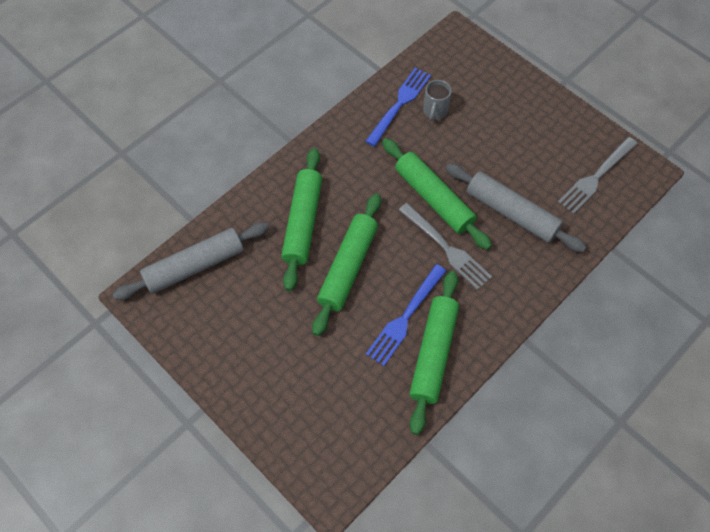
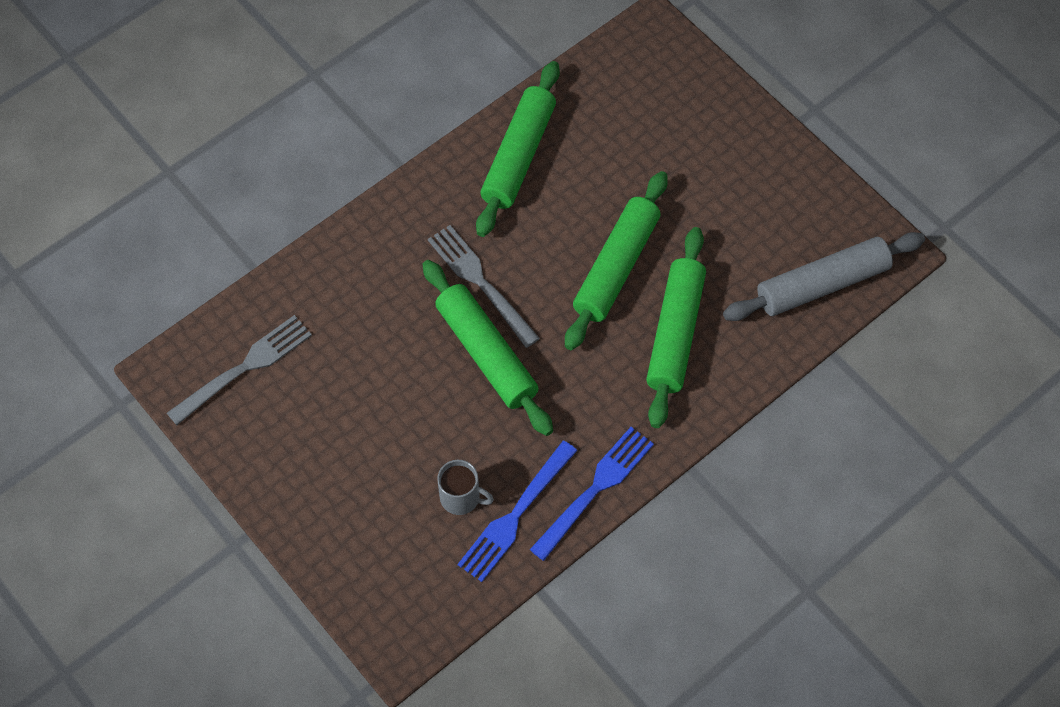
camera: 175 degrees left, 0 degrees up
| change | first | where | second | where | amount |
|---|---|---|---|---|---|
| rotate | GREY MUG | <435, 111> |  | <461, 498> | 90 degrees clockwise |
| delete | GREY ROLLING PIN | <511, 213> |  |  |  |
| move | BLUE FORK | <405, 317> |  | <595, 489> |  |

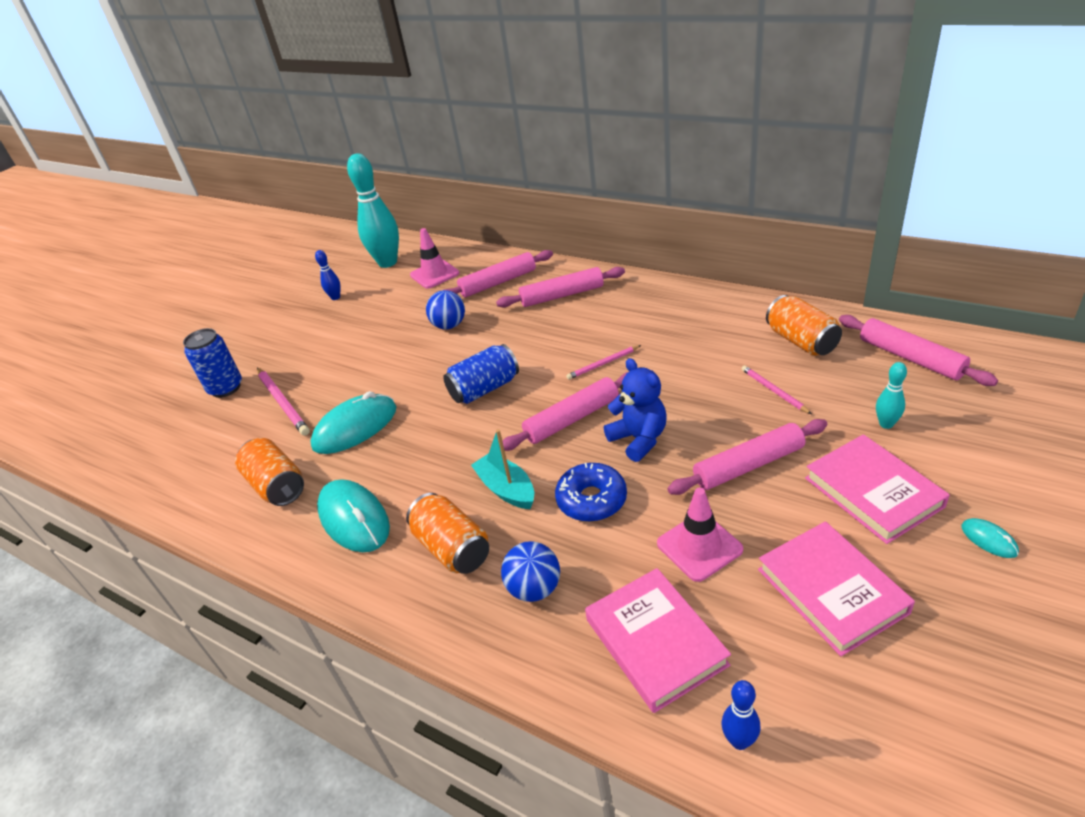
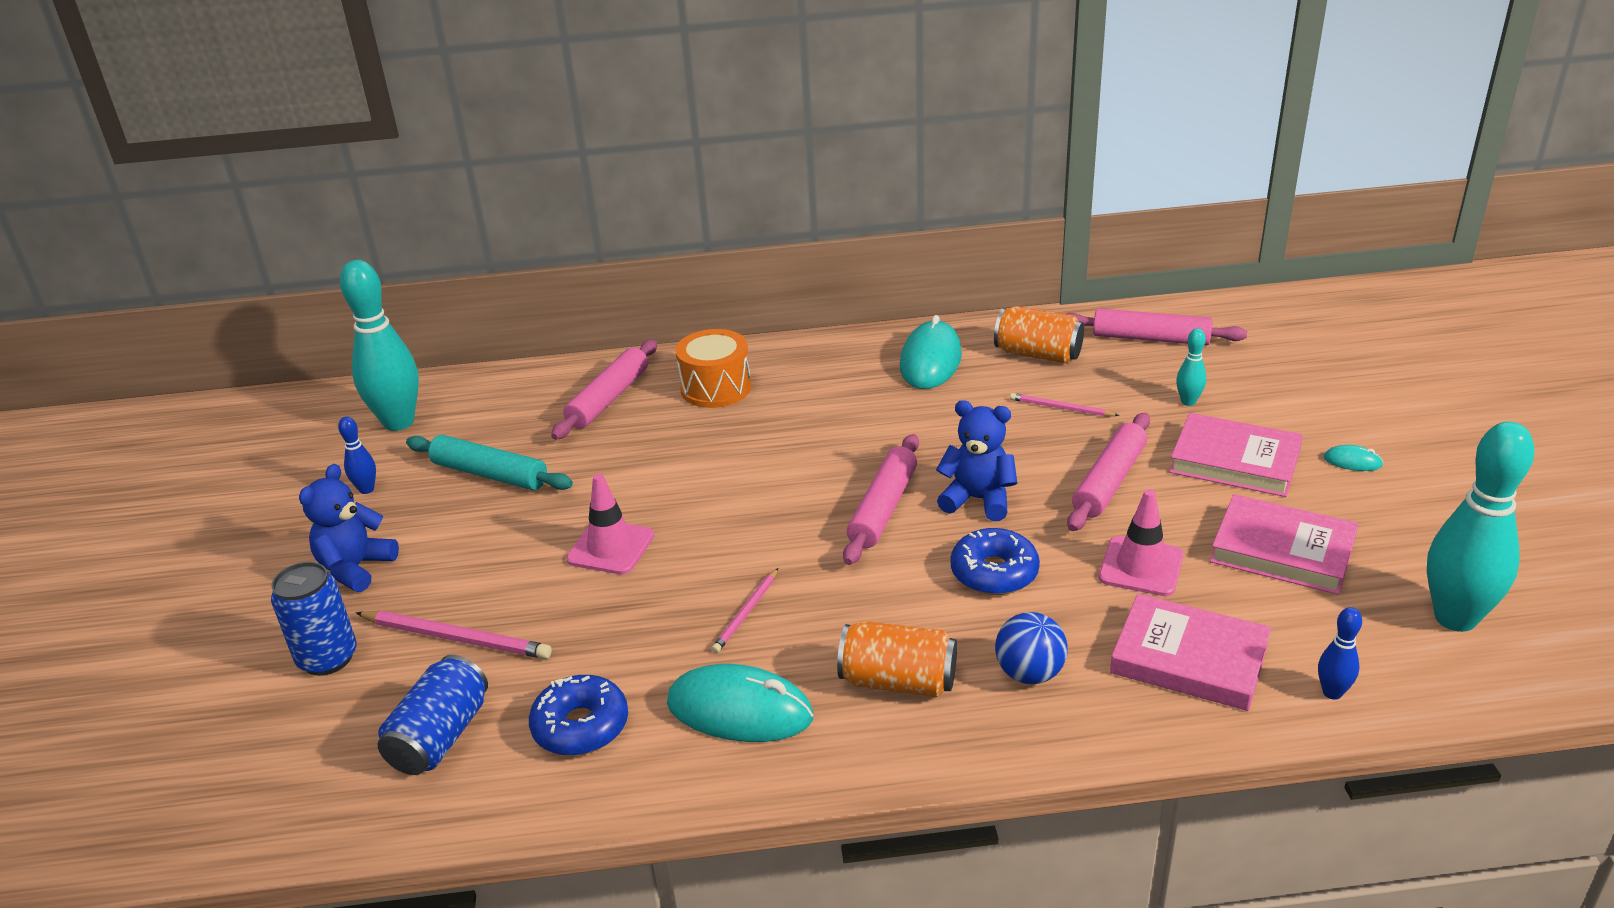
camera: 40 degrees left, 5 degrees down
| change | first | where | second | where | amount |
|---|---|---|---|---|---|
| move | PINK TRAFFIC CONE | <434, 274> |  | <611, 548> |  |
| replace | PINK ROLLING PIN | <562, 295> | ORANGE DRUM | <716, 388> |  |
| delete | BLUE BALL | <449, 325> |  |  |  |
| move | BLUE CAN | <484, 389> |  | <440, 737> |  |
| move | PINK PENCIL | <603, 364> |  | <746, 612> |  |
| move | TURQUOISE MOUSE | <355, 428> |  | <930, 361> |  |
| delete | TURQUOISE BOAT | <506, 489> |  |  |  |
| replace | ORANGE CAN | <277, 485> | BLUE DONUT | <581, 726> |  |
| insert |  |  | TURQUOISE BOWLING PIN | <1455, 618> |  |
| insert |  |  | TURQUOISE ROLLING PIN | <490, 474> |  |
| insert |  |  | BLUE TEDDY BEAR | <356, 568> |  |

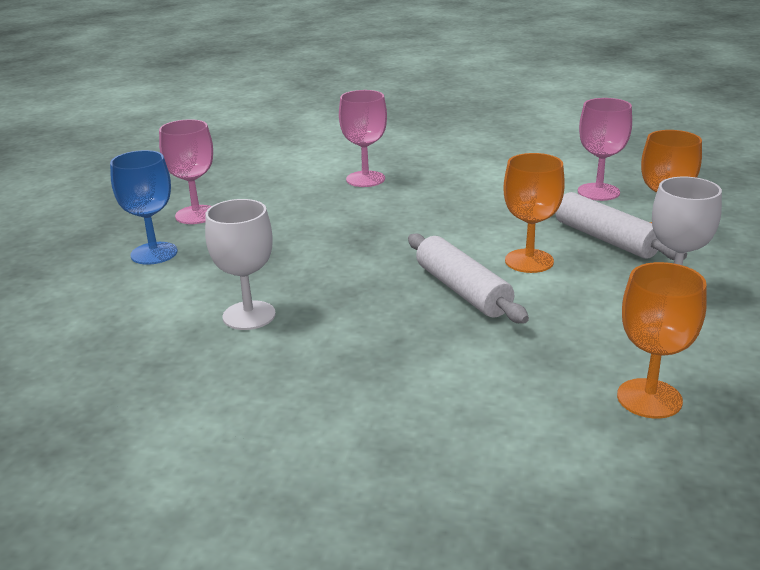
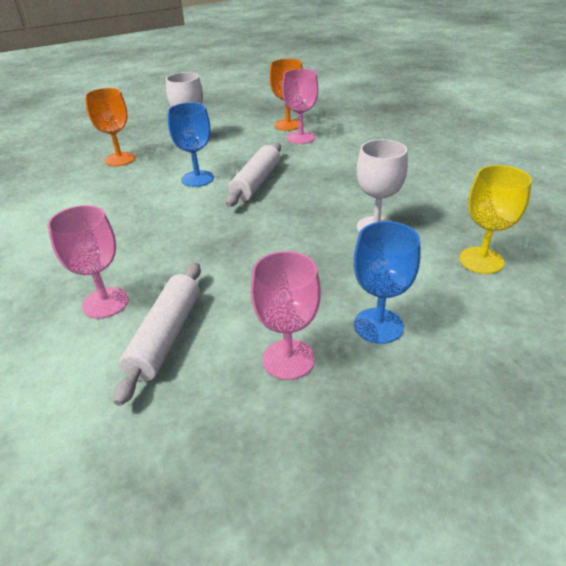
camera: 130 degrees left, 10 degrees up
| change | first | where | second | where | amount |
|---|---|---|---|---|---|
| move | PINK GOBLET | <598, 192> |  | <300, 138> |  |
| recolor | ORANGE GOBLET | <529, 261> | BLUE GOBLET | <197, 179> |  |
| move | WHITE ROLLING PIN | <605, 239> |  | <166, 336> |  |
| insert |  |  | YELLOW GOBLET | <481, 260> |  |

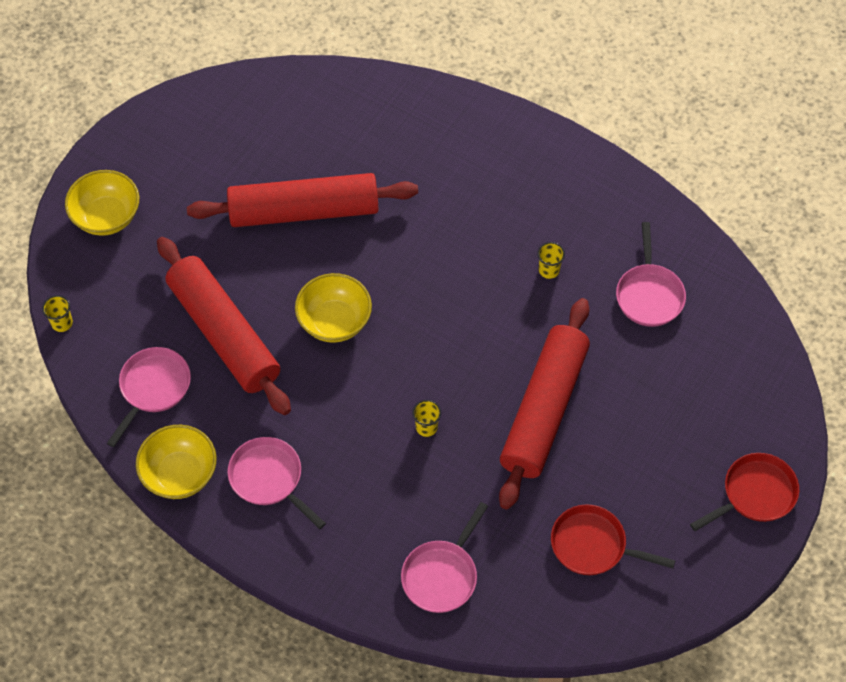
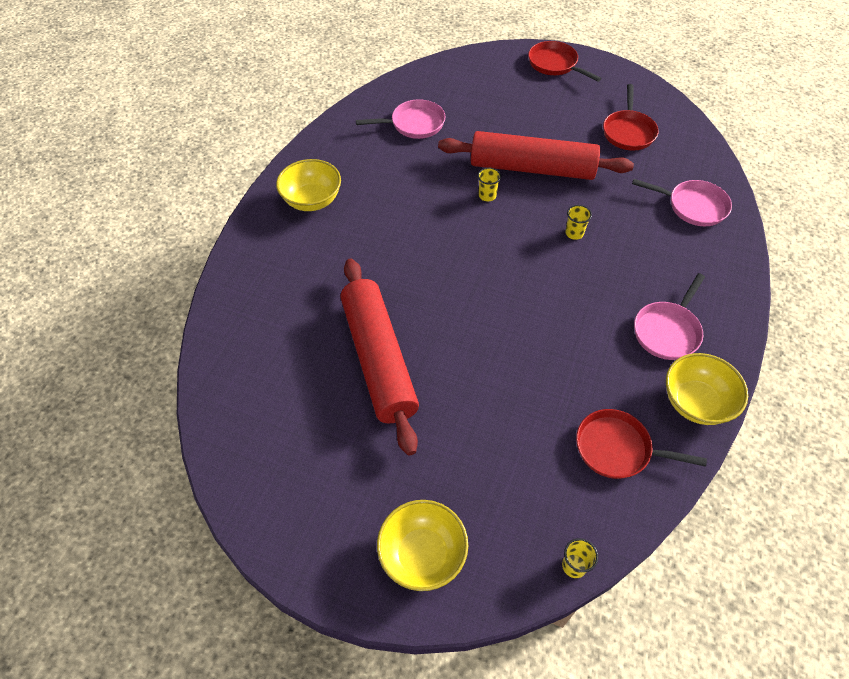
camera: 100 degrees left, 5 degrees down
| change | first | where | second | where | amount |
|---|---|---|---|---|---|
| delete | RED ROLLING PIN | <224, 333> |  |  |  |
| move | YELLOW CUP | <549, 270> |  | <487, 196> |  |
| move | YELLOW BOWL | <334, 321> |  | <312, 200> |  |
| recolor | PINK PAN | <153, 388> | RED PAN | <618, 449> |  |

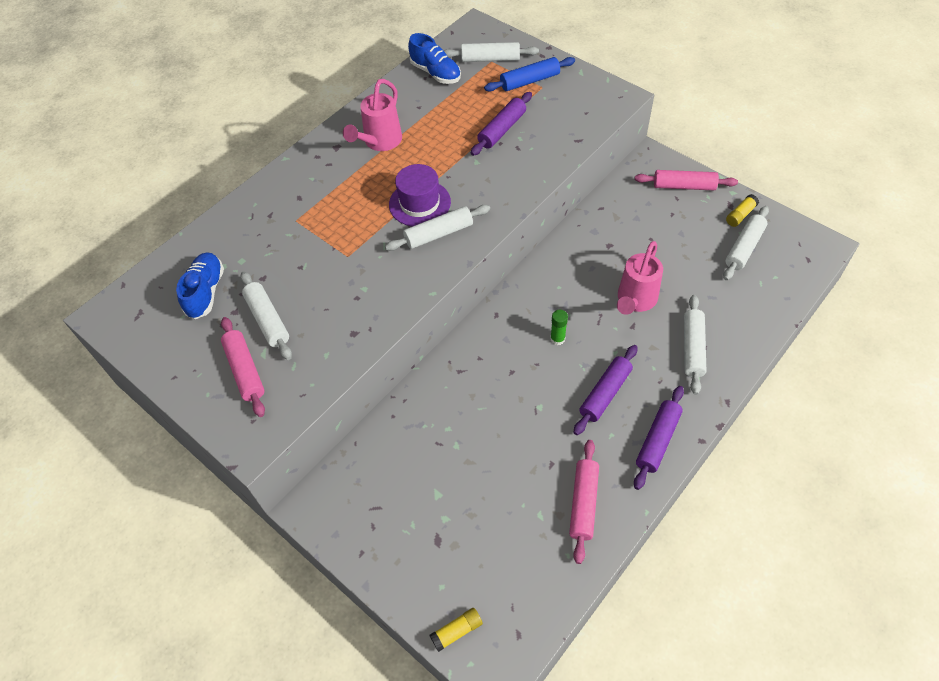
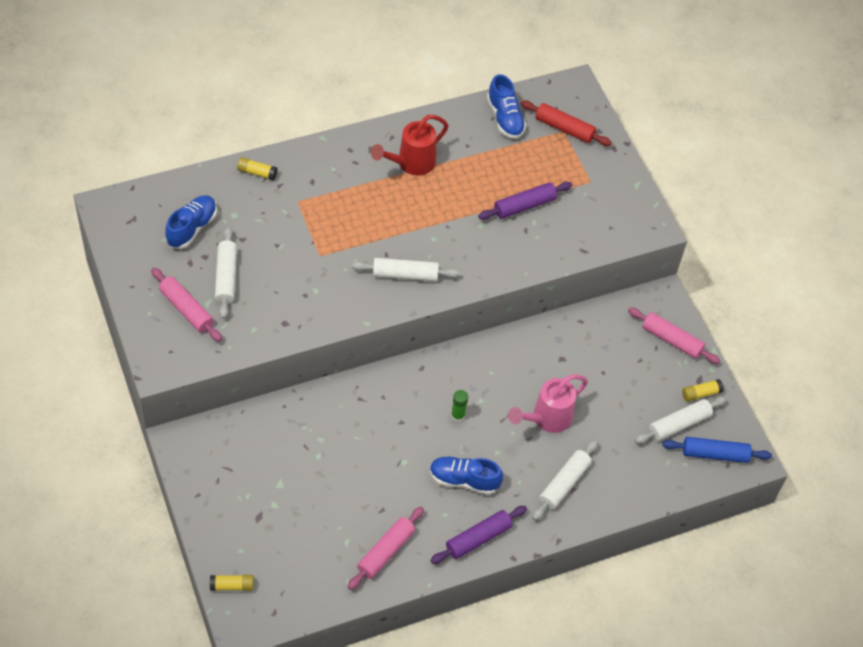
camera: 20 degrees right, 0 degrees up
| change | first | where | second | where | amount |
|---|---|---|---|---|---|
| recolor | WHITE ROLLING PIN | <490, 59> | RED ROLLING PIN | <564, 128> |  |
| move | BLUE ROLLING PIN | <530, 81> |  | <715, 454> |  |
| recolor | PINK WATERING CAN | <380, 142> | RED WATERING CAN | <411, 163> |  |
| delete | PURPLE HAT | <419, 203> |  |  |  |
| rotate | PINK ROLLING PIN | <245, 370> |  | <186, 309> | 45 degrees counterclockwise |
| replace | PURPLE ROLLING PIN | <605, 393> | BLUE SHOE | <464, 480> |  |
| insert |  |  | YELLOW GLUE STICK | <257, 172> |  |

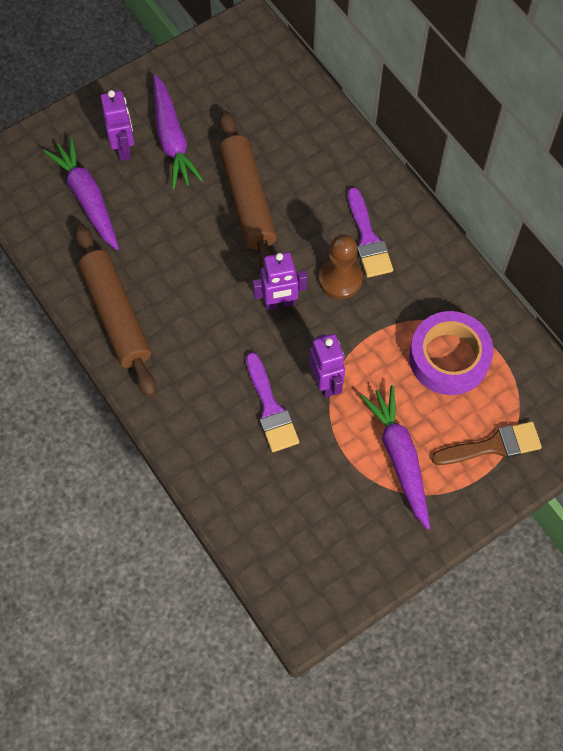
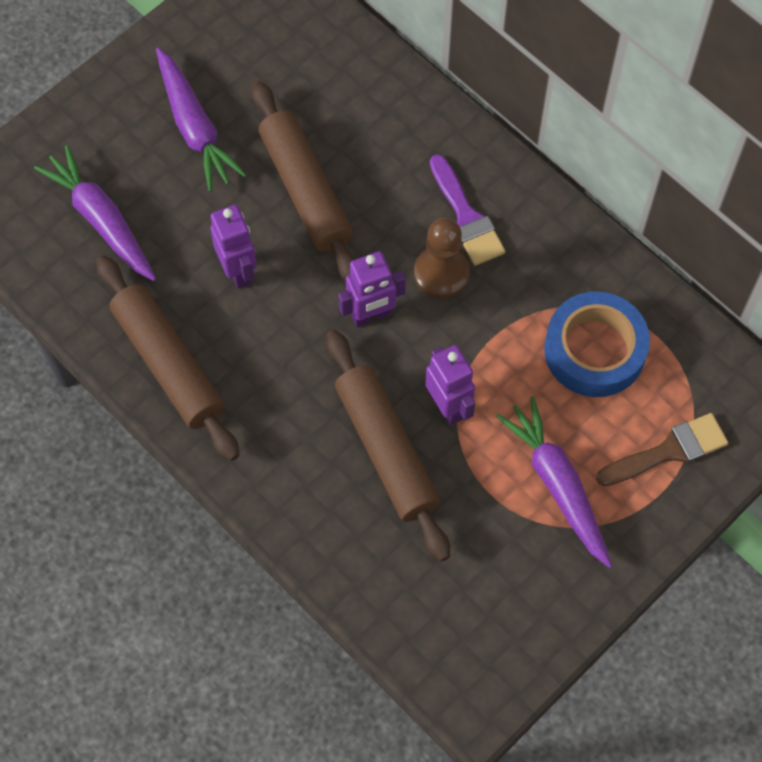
camera: 10 degrees left, 0 degrees up
| change | first | where | second | where | amount |
|---|---|---|---|---|---|
| move | PURPLE ROBOT | <123, 148> |  | <238, 271> |  |
| recolor | PURPLE TAPE | <449, 358> | BLUE TAPE | <594, 350> |  |
| replace | PURPLE BRUSH | <270, 408> | BROWN ROLLING PIN | <386, 450> |  |

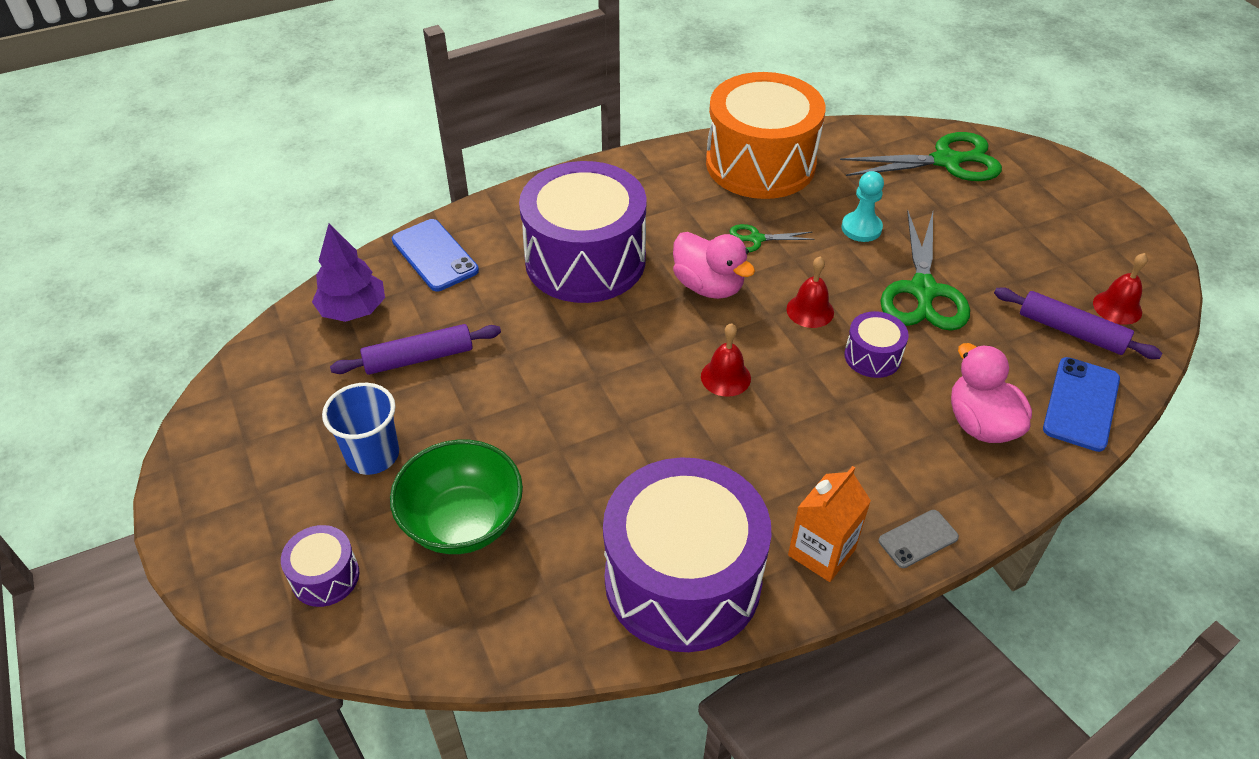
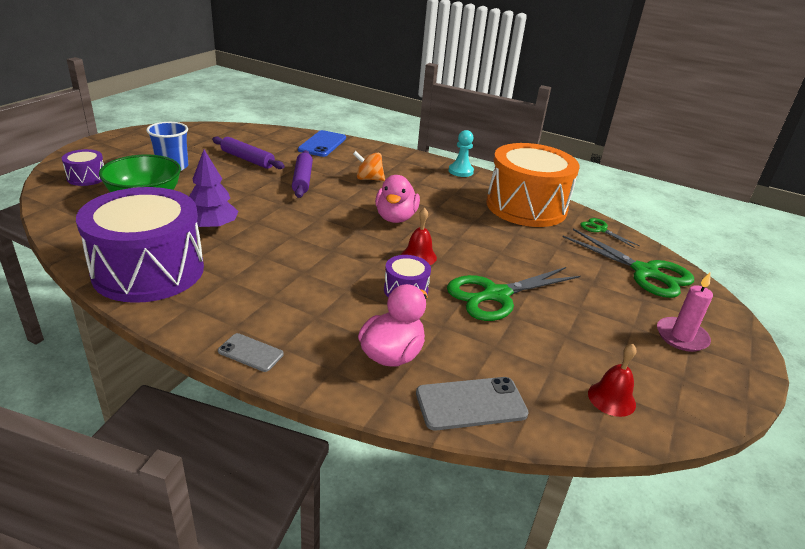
camera: 50 degrees right, 15 degrees down
| change | first | where | second | where | amount |
|---|---|---|---|---|---|
| replace | PURPLE DRUM | <585, 260> | ORANGE SPINNING TOP | <368, 179> |  |
| move | TURQUOISE PAWN | <861, 228> |  | <460, 171> |  |
| move | PURPLE TREE | <353, 310> |  | <212, 227> |  |
| move | GREEN SCISSORS | <756, 239> |  | <600, 230> |  |
| move | PURPLE ROLLING PIN | <1071, 331> |  | <302, 180> |  |
| delete | RED BELL | <725, 377> |  |  |  |
| recolor | BLUE PHONE | <1081, 404> | GREY PHONE | <471, 403> |  |
| delete | ORANGE CARTON | <821, 552> |  |  |  |
| insert |  |  | PINK CANDLE | <681, 337> |  |

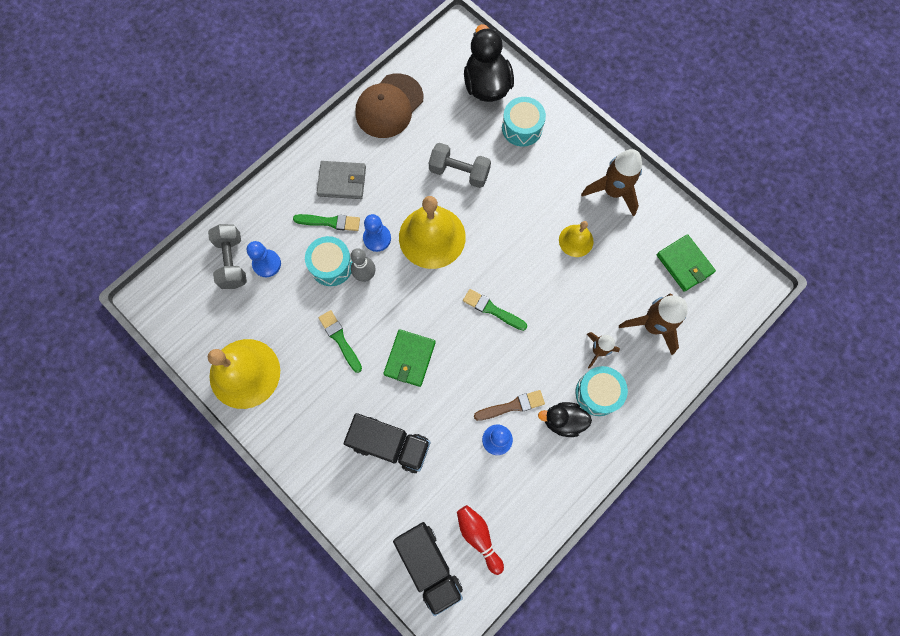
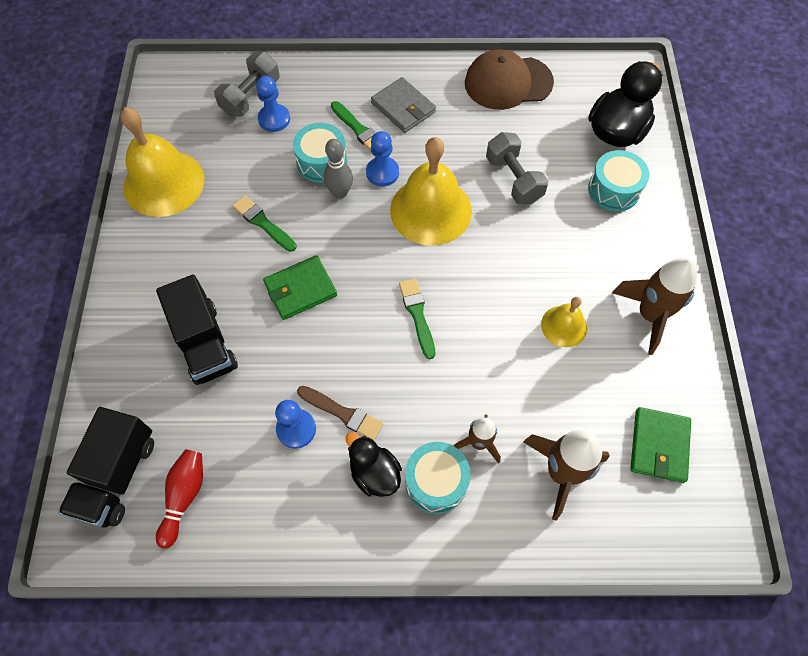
camera: 45 degrees right, 10 degrees down
| change | first | where | second | where | amount |
|---|---|---|---|---|---|
| rotate | GREEN BRUSH | <340, 339> |  | <263, 223> | 60 degrees counterclockwise |

